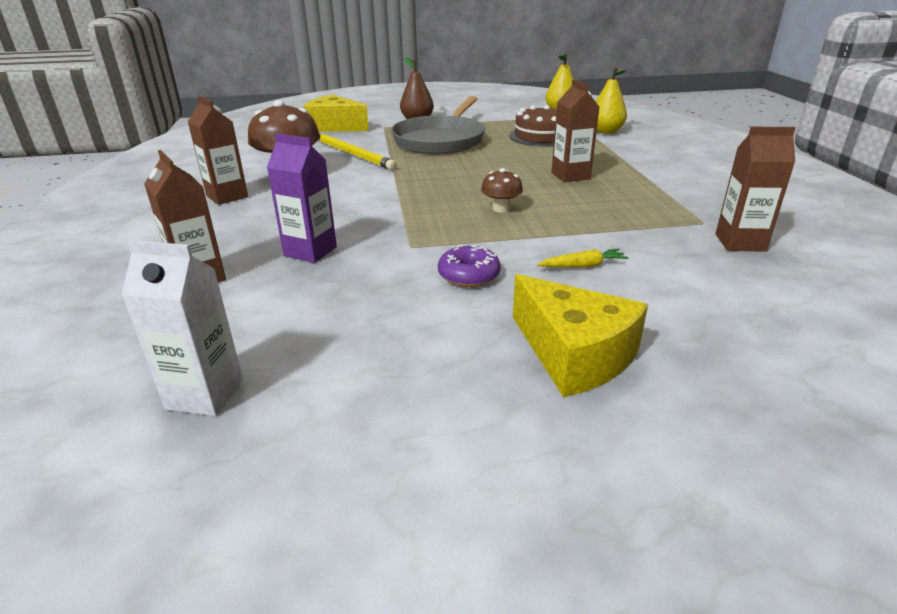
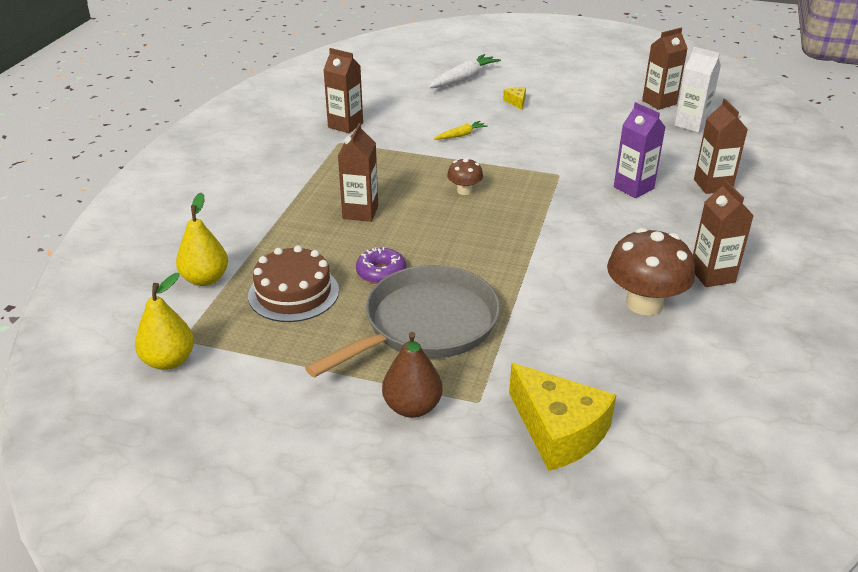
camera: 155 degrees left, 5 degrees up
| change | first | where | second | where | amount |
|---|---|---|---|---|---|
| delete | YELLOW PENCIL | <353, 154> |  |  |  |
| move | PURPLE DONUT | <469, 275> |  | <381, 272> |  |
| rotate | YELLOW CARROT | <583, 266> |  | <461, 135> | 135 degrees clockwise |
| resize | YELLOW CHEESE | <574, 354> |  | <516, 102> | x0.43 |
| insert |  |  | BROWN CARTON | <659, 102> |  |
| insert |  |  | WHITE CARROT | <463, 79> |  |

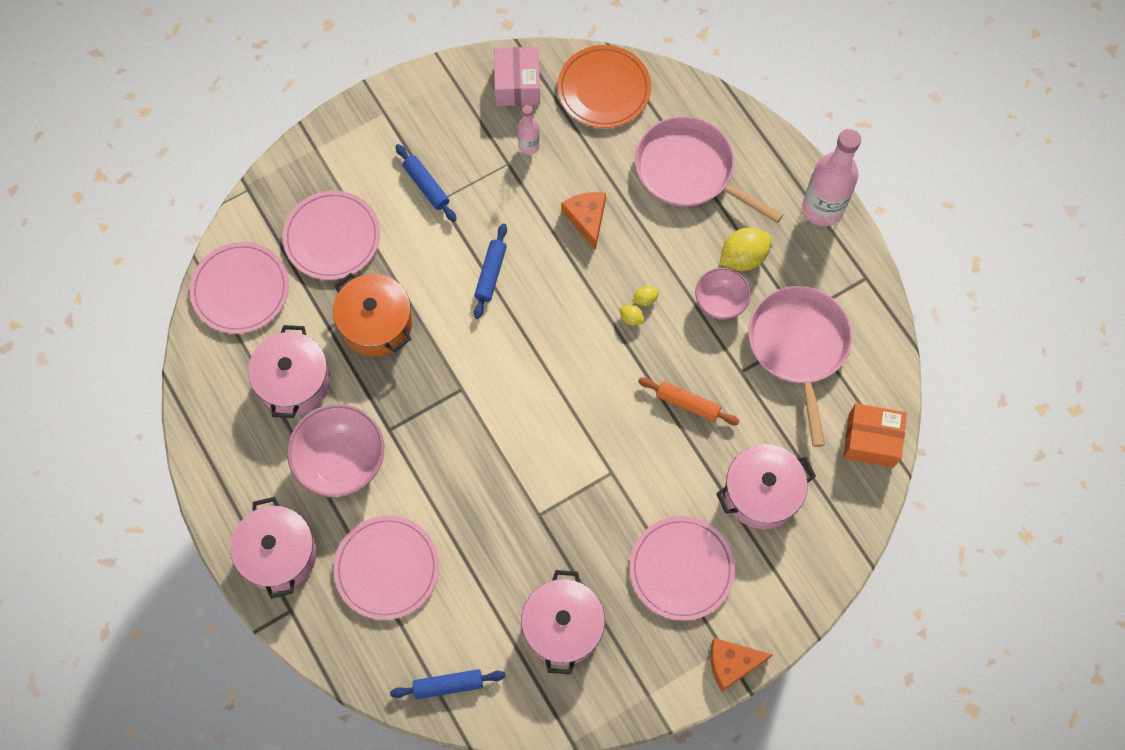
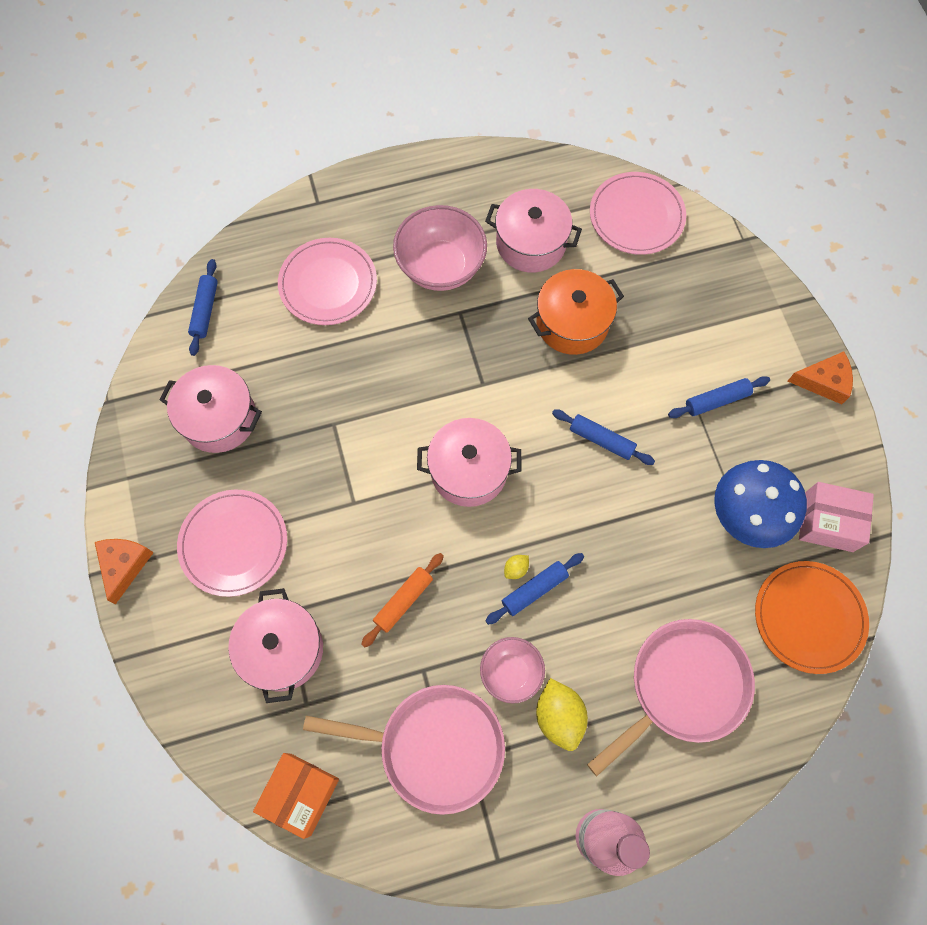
camera: 105 degrees right, 0 degrees up
| change | first | where | second | where | amount |
|---|---|---|---|---|---|
| replace | PINK BOTTLE | <529, 146> | BLUE MUSHROOM | <747, 515> |  |
| delete | PINK PLATE | <332, 237> |  |  |  |
| move | ORANGE CHEESE | <586, 218> |  | <823, 381> |  |
| replace | YELLOW LEMON | <645, 299> | BLUE ROLLING PIN | <534, 590> |  |
| move | PINK POT | <279, 554> |  | <469, 471> |  |

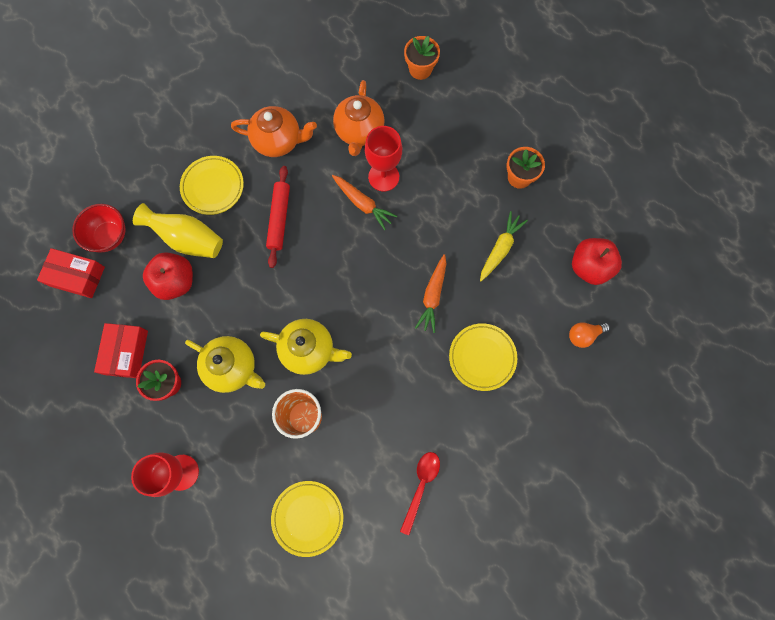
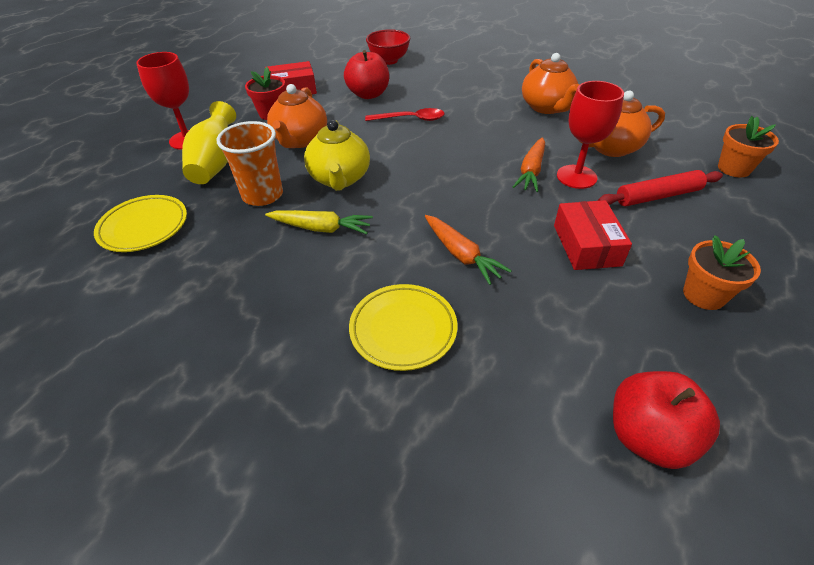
camera: 70 degrees right, 30 degrees down
| change | first | where | second | where | amount |
|---|---|---|---|---|---|
| delete | YELLOW PLATE | <213, 187> |  |  |  |
| move | RED ROLLING PIN | <279, 219> |  | <657, 196> |  |
| move | YELLOW VASE | <187, 239> |  | <216, 163> |  |
| move | YELLOW CARROT | <500, 248> |  | <321, 228> |  |
| move | RED BOX | <76, 276> |  | <586, 245> |  |
| rotate | ORANGE CARROT | <433, 296> |  | <461, 255> | 120 degrees counterclockwise |
| delete | ORANGE LIGHT BULB | <583, 335> |  |  |  |
| recolor | YELLOW TEAPOT | <232, 367> | ORANGE TEAPOT | <300, 140> |  |
| move | RED SPOON | <421, 486> |  | <410, 119> |  |

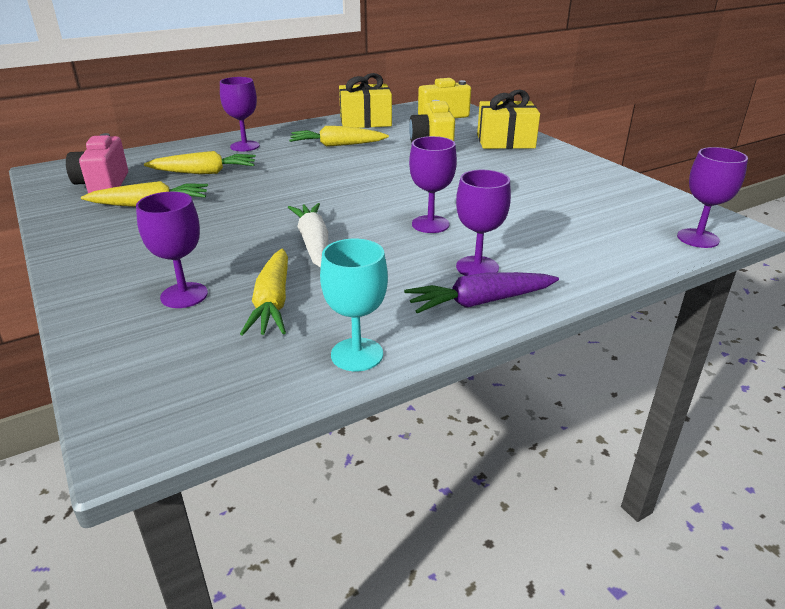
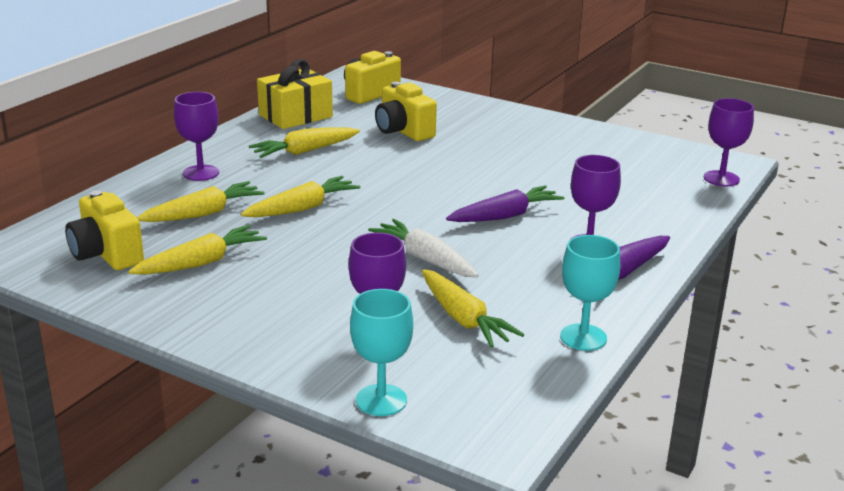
camera: 30 degrees left, 5 degrees down
| change | first | where | second | where | amount |
|---|---|---|---|---|---|
| delete | YELLOW GIFT | <505, 141> |  |  |  |
| recolor | PINK CAMERA | <103, 185> | YELLOW CAMERA | <106, 254> |  |
| replace | PURPLE GOBLET | <430, 224> | PURPLE CARROT | <505, 216> |  |
| insert |  |  | YELLOW CARROT | <302, 208> |  |
| insert |  |  | TURQUOISE GOBLET | <381, 400> |  |

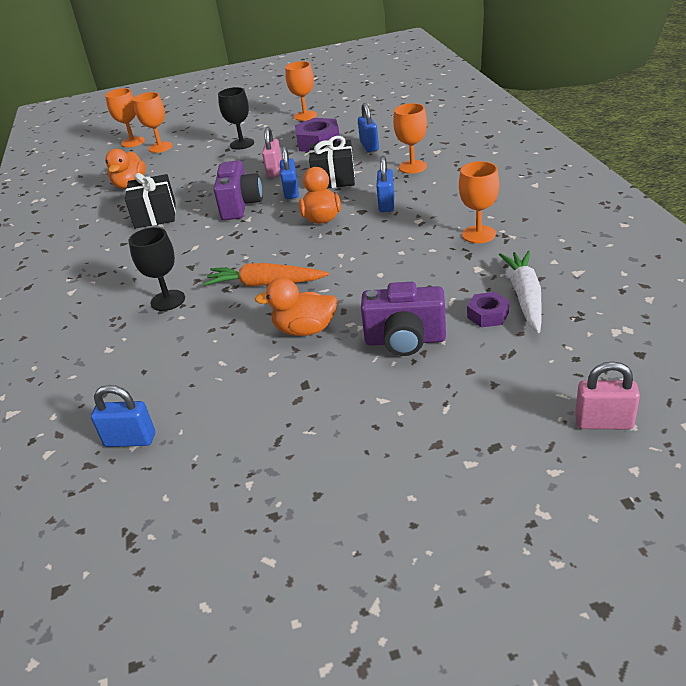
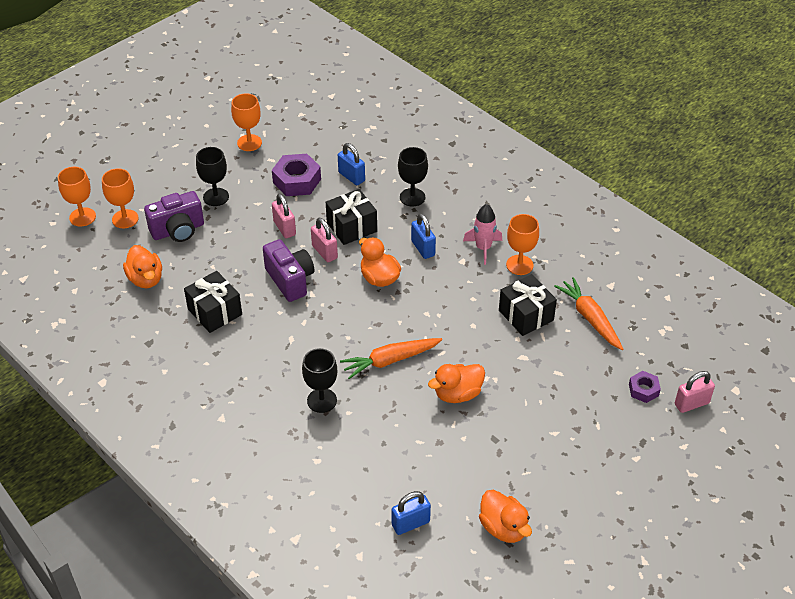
camera: 35 degrees left, 10 degrees up
| change | first | where | second | where | amount |
|---|---|---|---|---|---|
| recolor | ORANGE GOBLET | <412, 167> | BLACK GOBLET | <412, 197> |  |
| recolor | BLUE PADLOCK | <291, 192> | PINK PADLOCK | <324, 252> |  |
| recolor | WHITE CARROT | <525, 297> | ORANGE CARROT | <590, 318> |  |
| move | PURPLE CAMERA | <405, 340> |  | <178, 230> |  |
| move | PURPLE NUT | <488, 315> |  | <643, 390> |  |
| insert |  |  | PINK ROCKET | <483, 248> |  |
| insert |  |  | BLACK GIFT | <526, 315> |  |
| insert |  |  | ORANGE DUCK | <503, 528> |  |

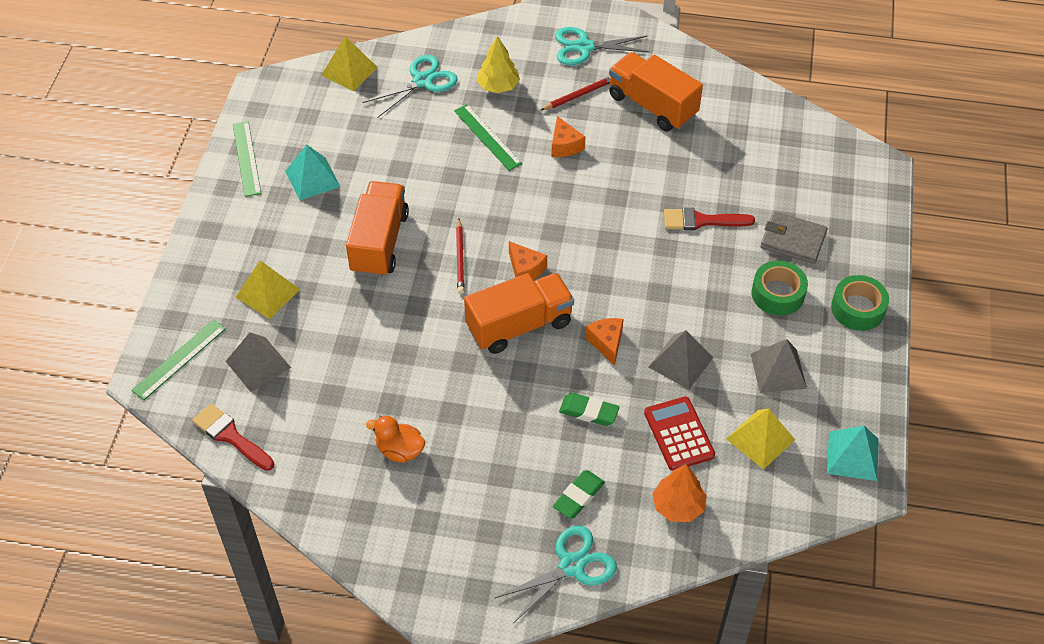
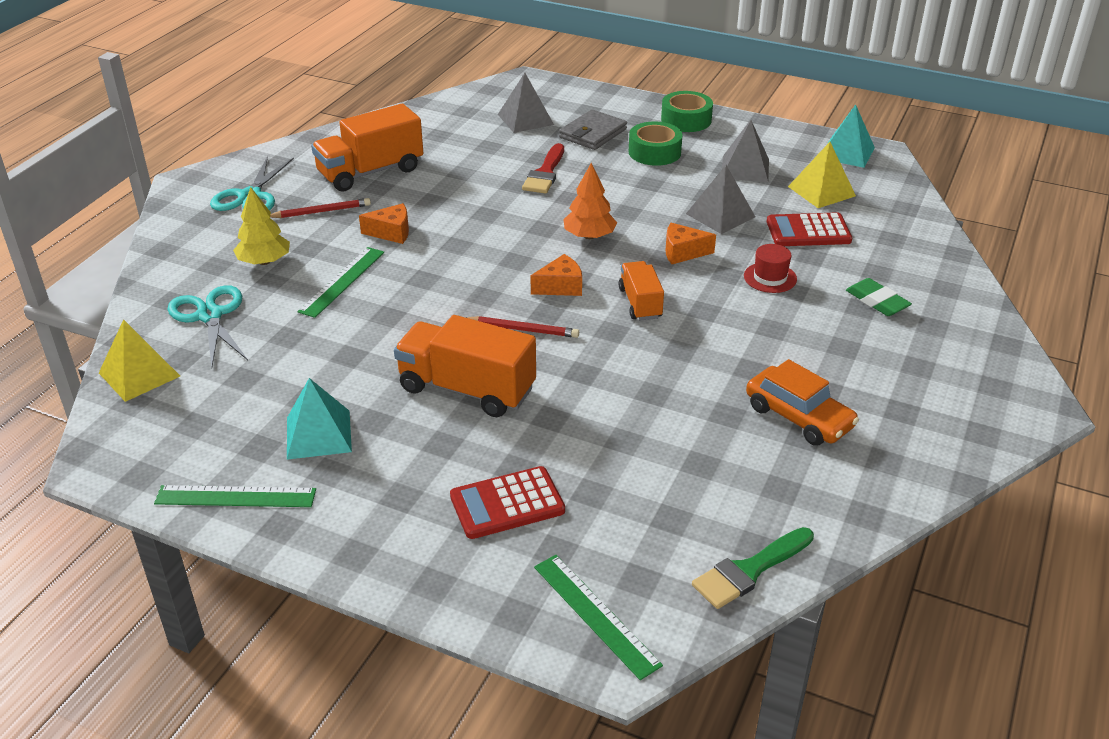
camera: 75 degrees left, 15 degrees down
| change | first | where | second | where | amount |
|---|---|---|---|---|---|
| rotate | RED PENCIL | <579, 95> |  | <321, 211> | 90 degrees clockwise |
| rotate | GREEN RULER | <487, 137> |  | <342, 281> | 45 degrees counterclockwise |
| replace | YELLOW PYRAMID | <267, 293> | RED CALCULATOR | <507, 504> |  |
| resize | ORANGE TRUCK | <519, 325> |  | <640, 303> | x0.58 |
| move | GREY PYRAMID | <258, 364> |  | <525, 119> |  |
| replace | GREEN ERASER | <589, 411> | RED HAT | <770, 277> |  |
| recolor | RED BRUSH | <230, 436> | GREEN BRUSH | <749, 570> |  |
| replace | ORANGE DUCK | <399, 450> | ORANGE CAR | <798, 417> |  |
| move | ORANGE TREE | <678, 506> |  | <589, 236> |  |
| delete | TURQUOISE SCISSORS | <571, 566> |  |  |  |

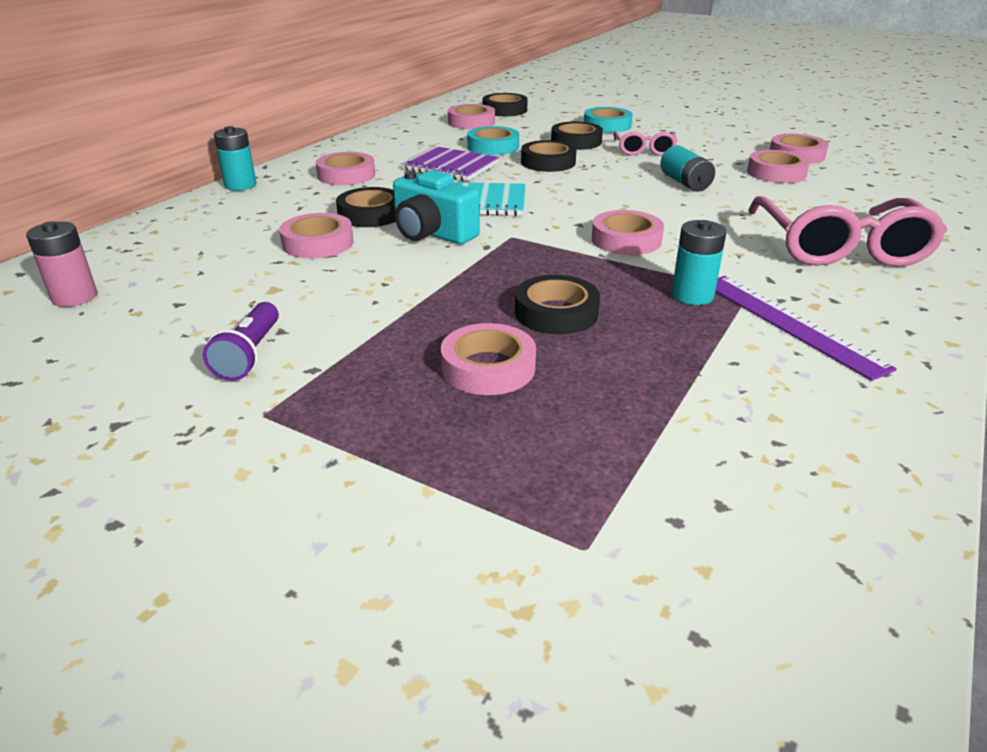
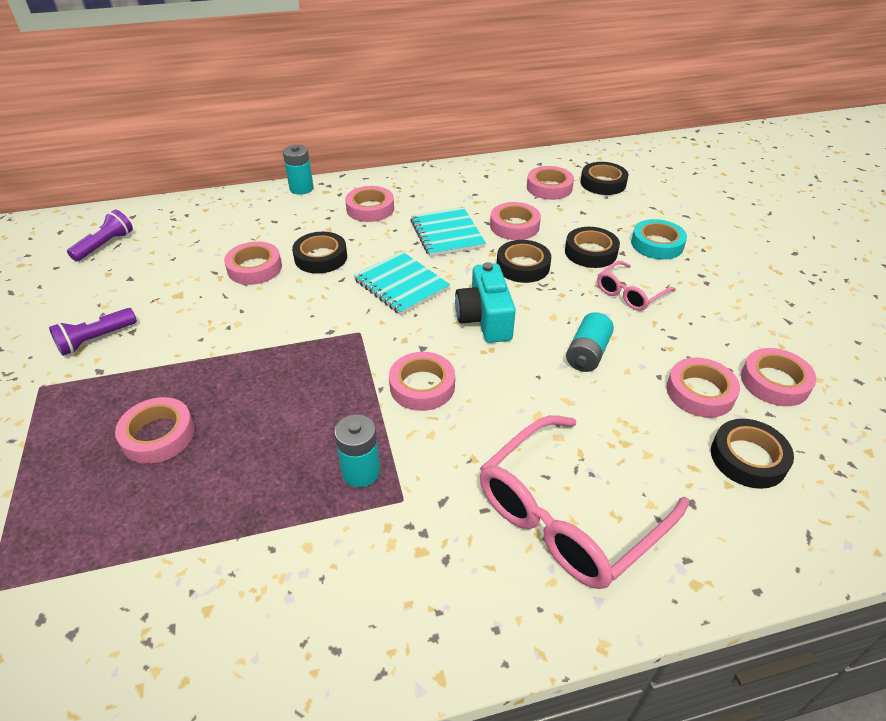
camera: 45 degrees right, 10 degrees up
| change | first | where | second | where | amount |
|---|---|---|---|---|---|
| recolor | TURQUOISE TAPE | <493, 147> | PINK TAPE | <514, 226> |  |
| recolor | PURPLE NOTEBOOK | <450, 166> | TURQUOISE NOTEBOOK | <447, 234> |  |
| move | TURQUOISE CAMERA | <432, 233> |  | <485, 319> |  |
| replace | PINK BATTERY | <74, 297> | PURPLE FLASHLIGHT | <105, 245> |  |
| move | BLACK TAPE | <556, 313> |  | <748, 458> |  |
| delete | PURPLE RULER | <789, 323> |  |  |  |

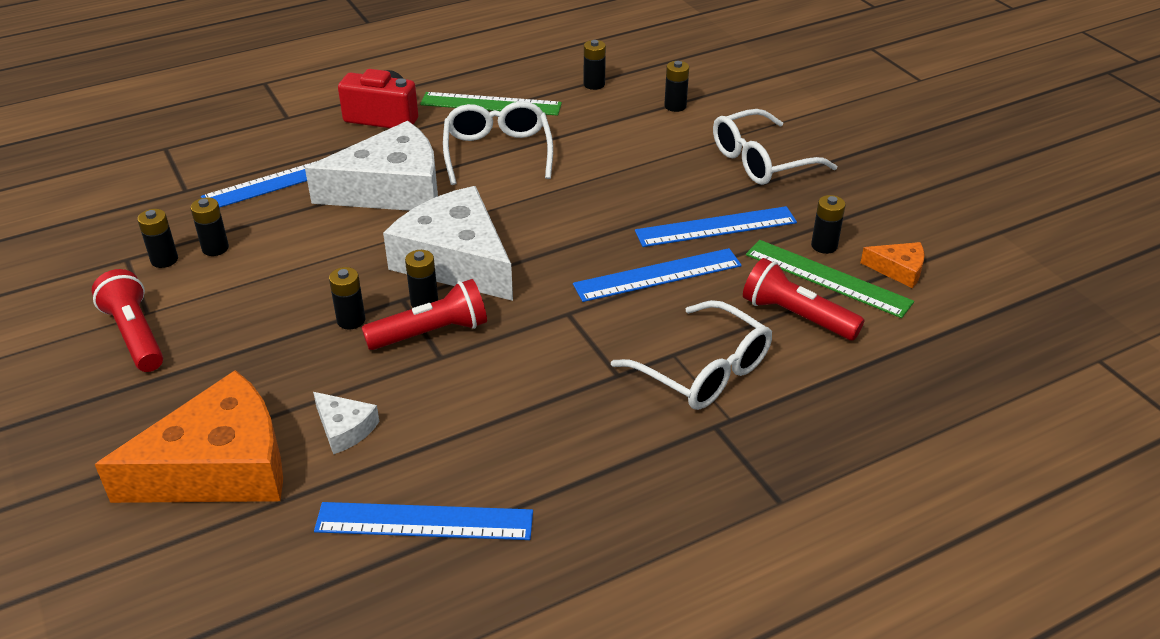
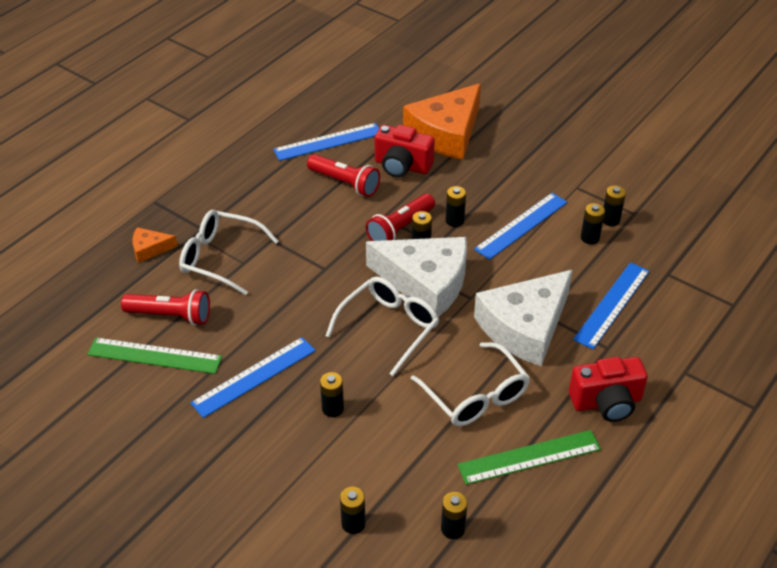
camera: 155 degrees right, 5 degrees up
| change | first | where | second | where | amount |
|---|---|---|---|---|---|
| move | WHITE GLASSES | <761, 161> |  | <389, 327> |  |
| move | BLACK BATTERY | <824, 246> |  | <332, 408> |  |
| move | ORANGE CHEESE | <898, 270> |  | <150, 249> |  |
| move | BLUE RULER | <658, 275> |  | <521, 225> |  |
| move | RED FLASHLIGHT | <135, 335> |  | <345, 183> |  |
| replace | WHITE CHEESE | <345, 429> | RED CAMERA | <402, 166> |  |

